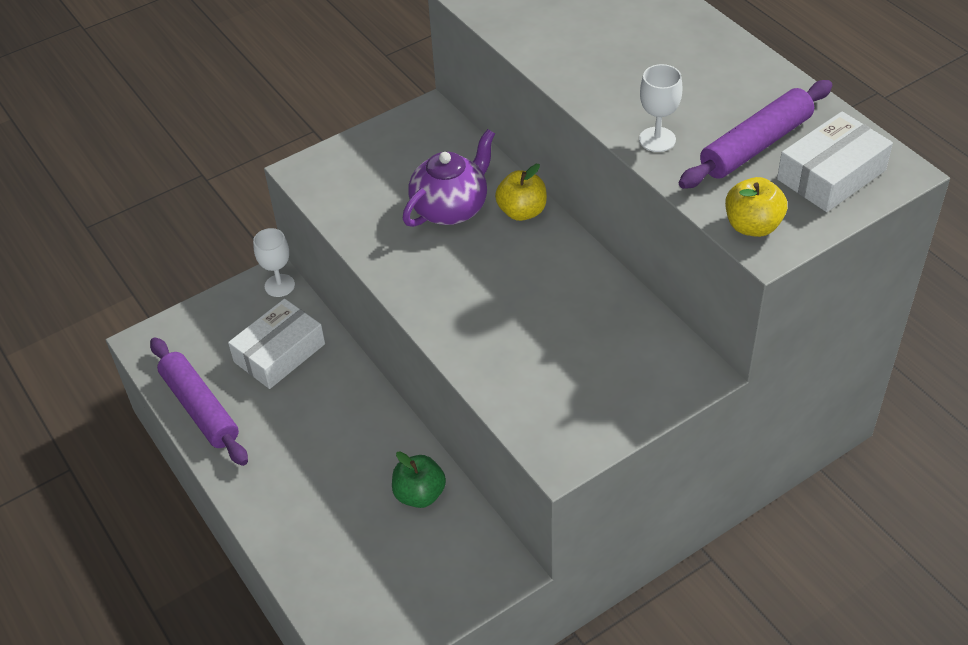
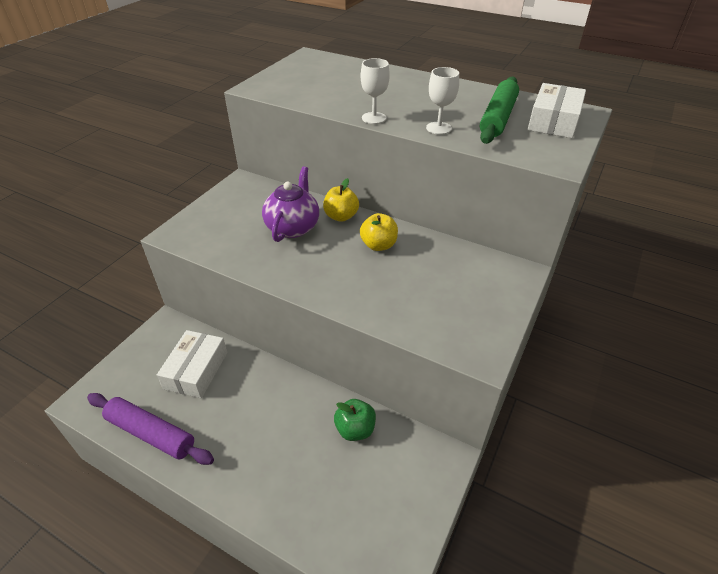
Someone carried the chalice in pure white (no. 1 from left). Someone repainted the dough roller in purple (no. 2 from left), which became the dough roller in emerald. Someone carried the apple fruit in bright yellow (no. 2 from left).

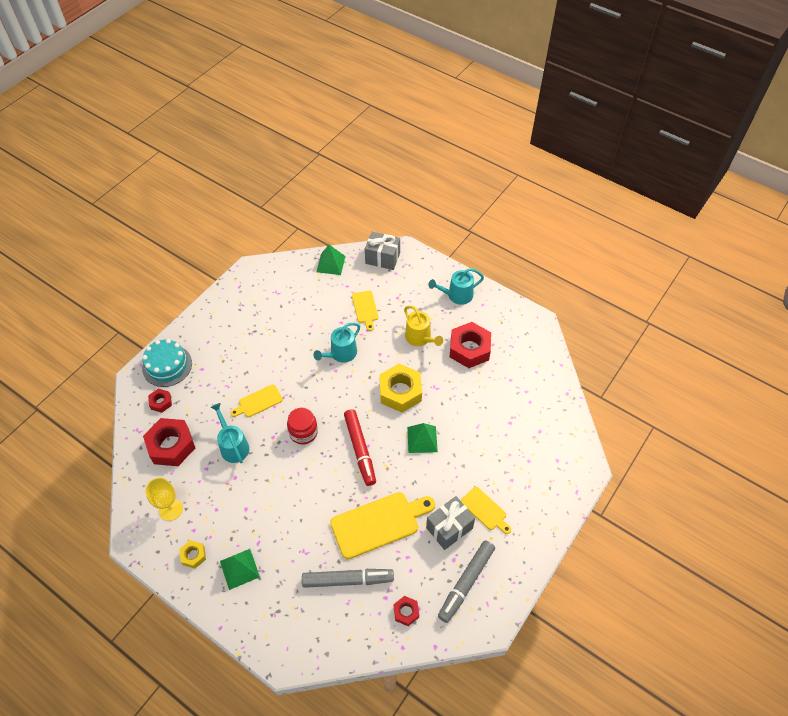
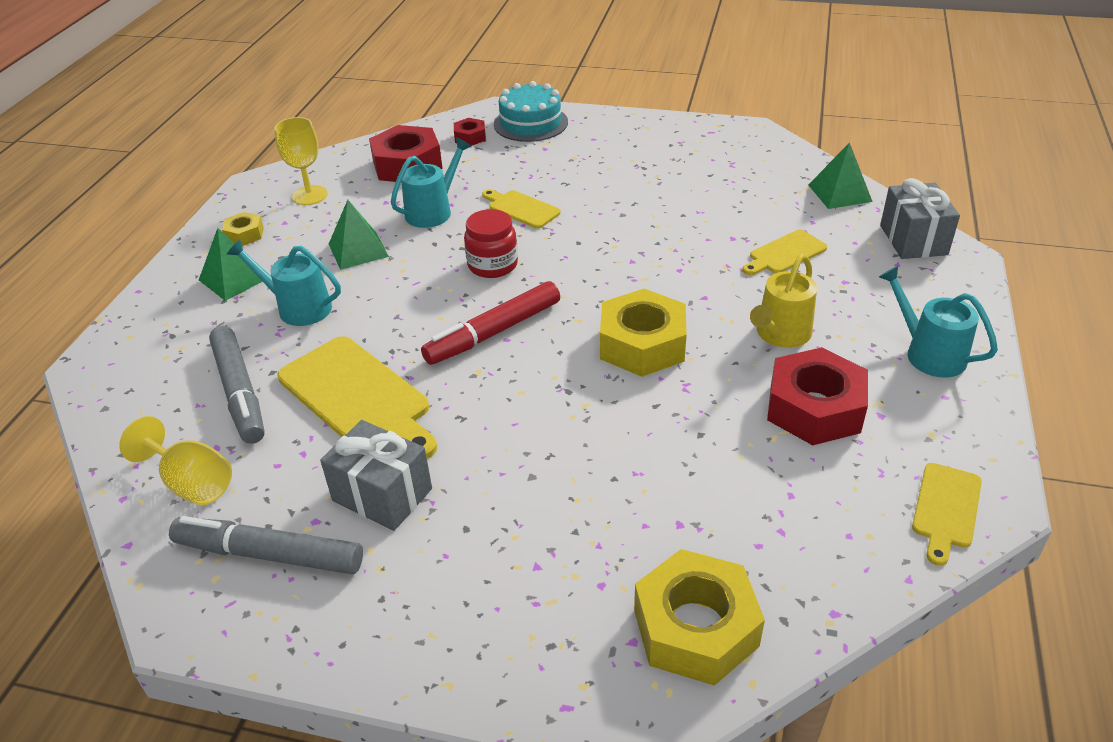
Someone carried the watering pot in aqua (no. 2 from left in the first image). Someone swapped the hexagon nut in scarlet (no. 3 from left) for the chalice in bright yellow (no. 1 from left). Someone carried the pyramid in emerald (no. 3 from left in the first image). Someone carried the cutting board in bright yellow (no. 4 from left). Someone put down the hexagon nut in bright yellow (no. 3 from left).

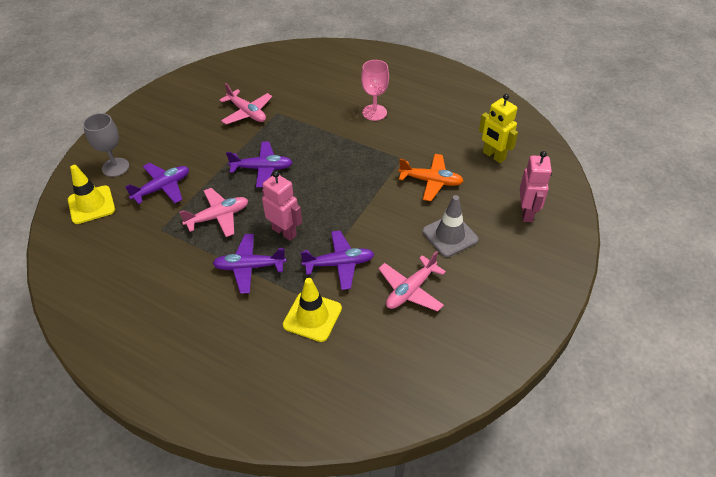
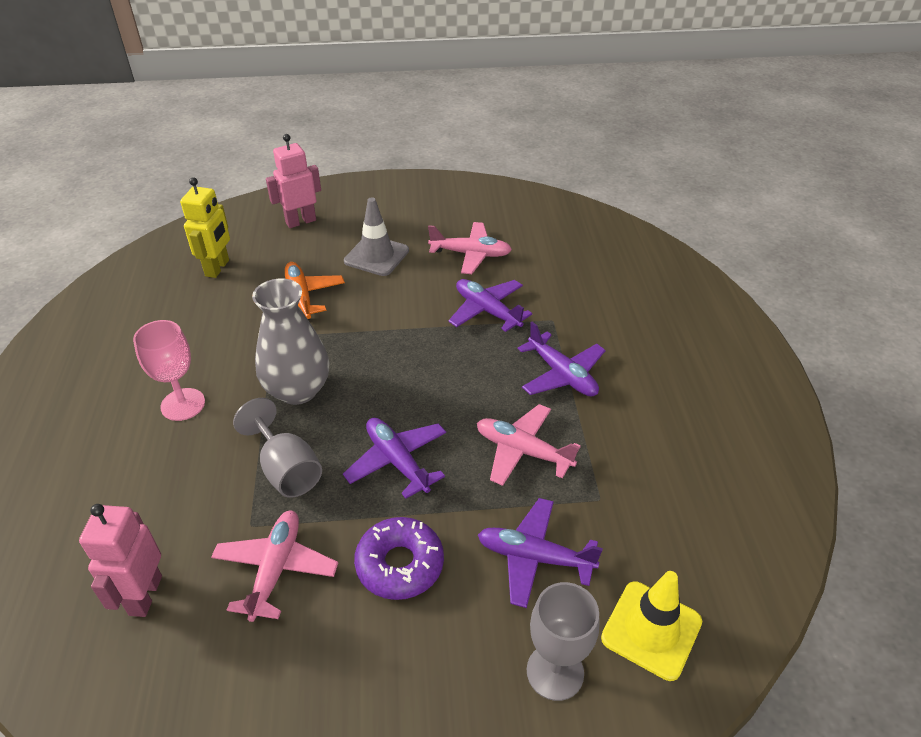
Someone carried the robot figure in rose-pink (no. 1 from left). Someone took away the safety cone in bright yellow (no. 2 from left). Someone put down the chalice in gray (no. 1 from left). Someone put down the flower vase in gray. Someone put down the glazed donut in purple.

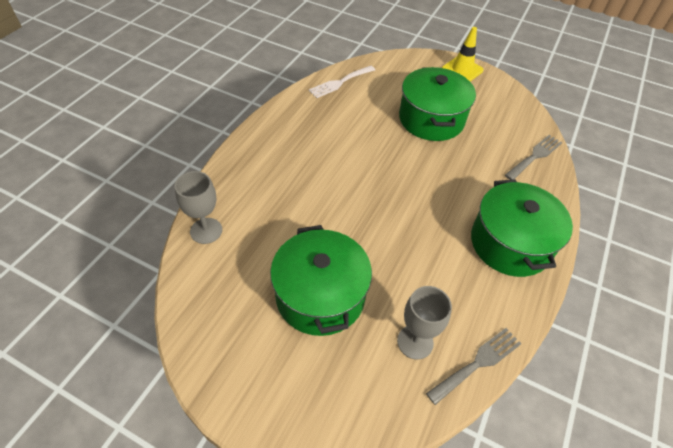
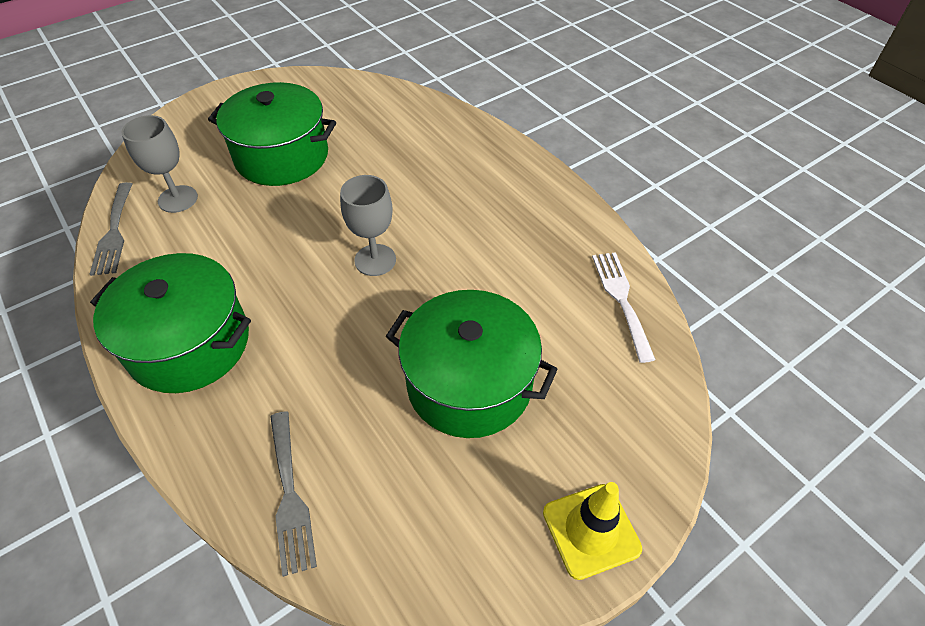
Someone carried the chalice in gray (no. 1 from left in the first image).

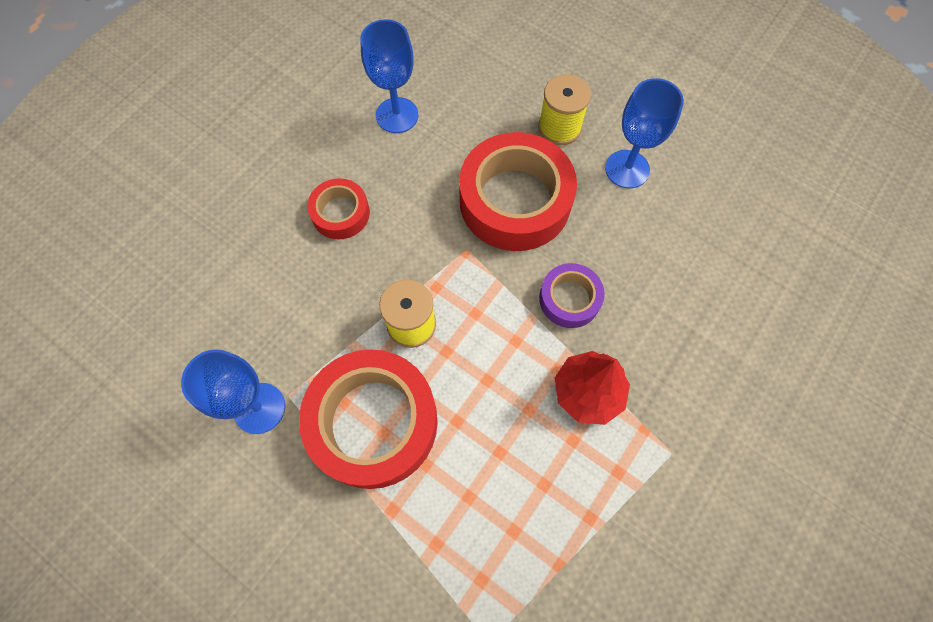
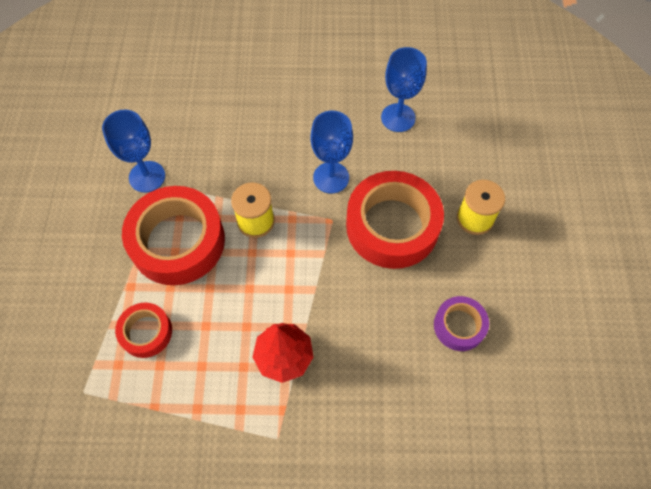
Someone carried the tape in scarlet (no. 1 from left). Someone carried the tape in purple. Someone carried the chalice in royal blue (no. 3 from left in the first image).

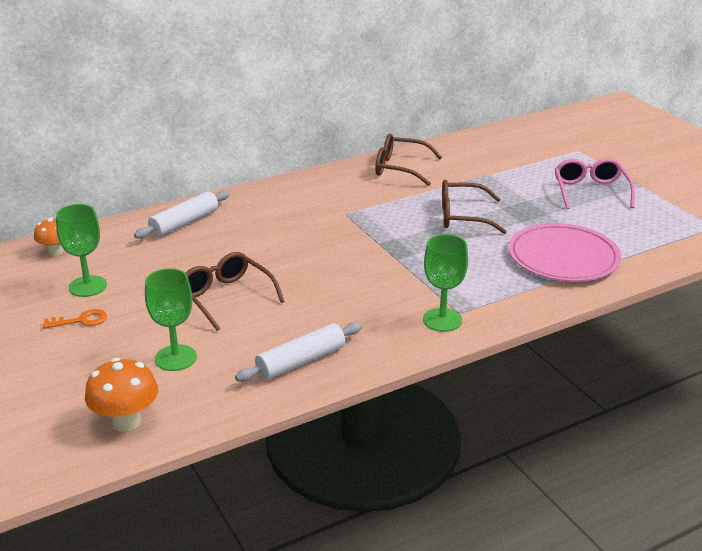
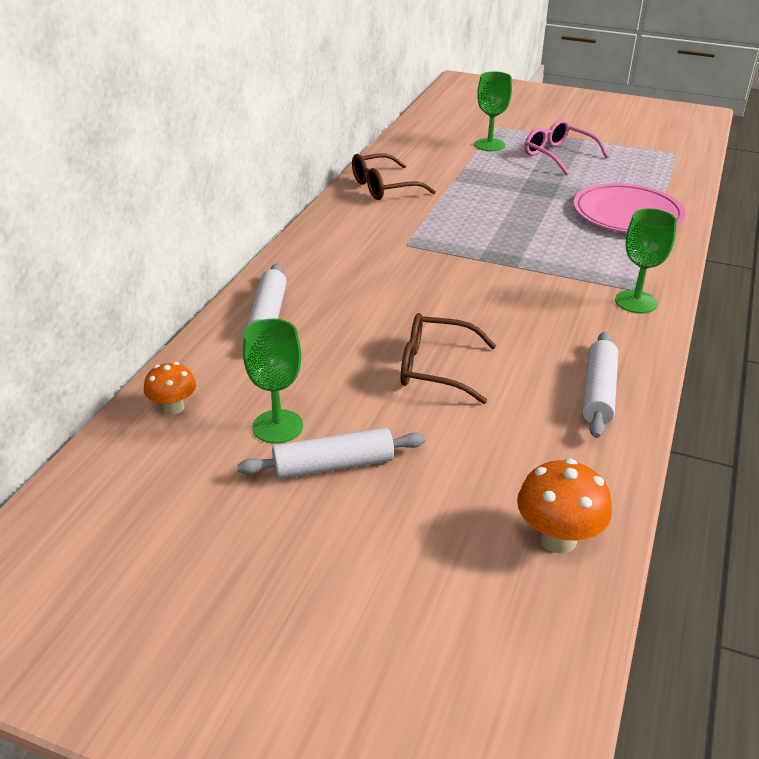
Someone swapped the door key in bright orange for the dough roller in pure white (no. 2 from left). Someone carried the chalice in emerald (no. 2 from left). Someone took away the glasses in brown (no. 3 from left).

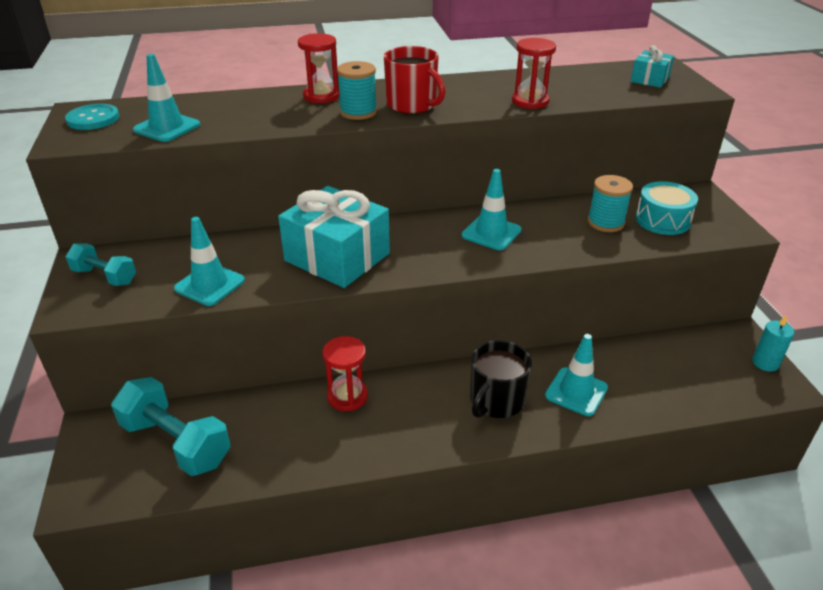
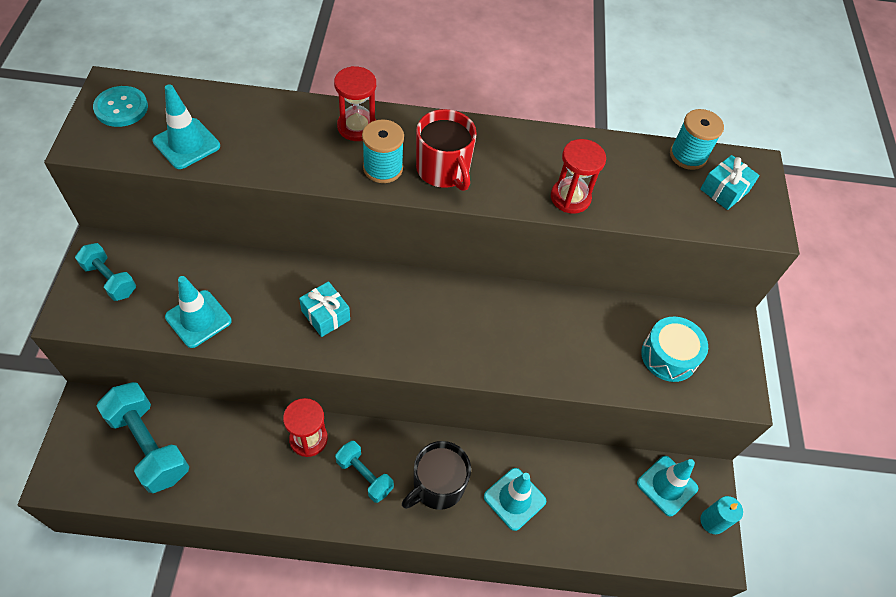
Someone scaled the present in aqua (no. 1 from left) by 0.48. Someone carried the safety cone in aqua (no. 3 from left in the first image). Someone carried the reel of thread in aqua (no. 2 from left). Someone put down the hand weight in aqua (no. 3 from left).

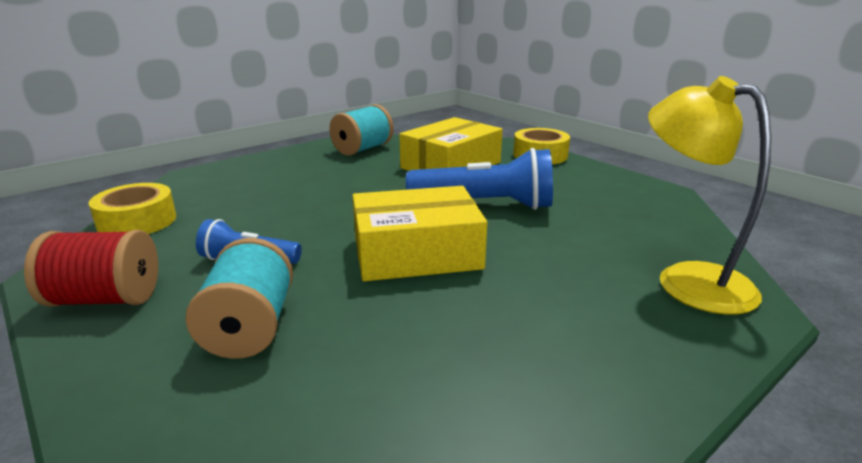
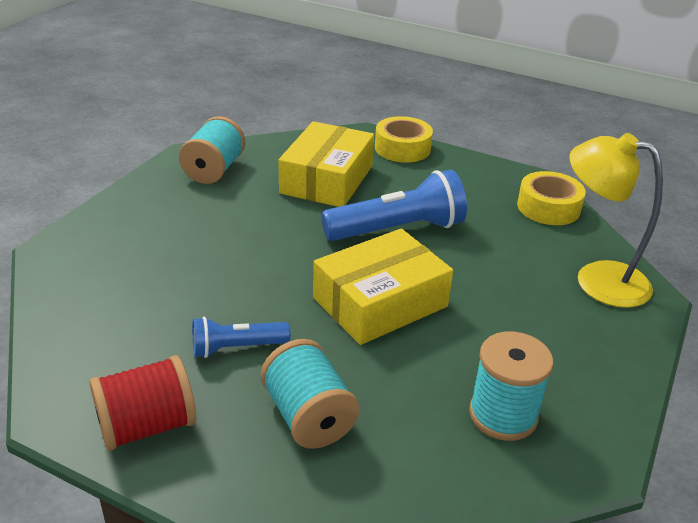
Someone carried the tape in bright yellow (no. 1 from left in the first image). Someone put down the reel of thread in aqua (no. 3 from left).

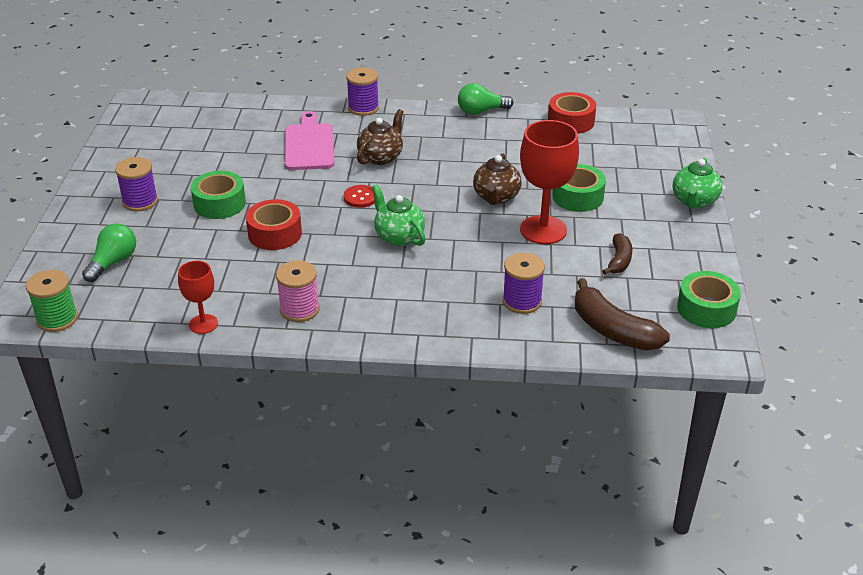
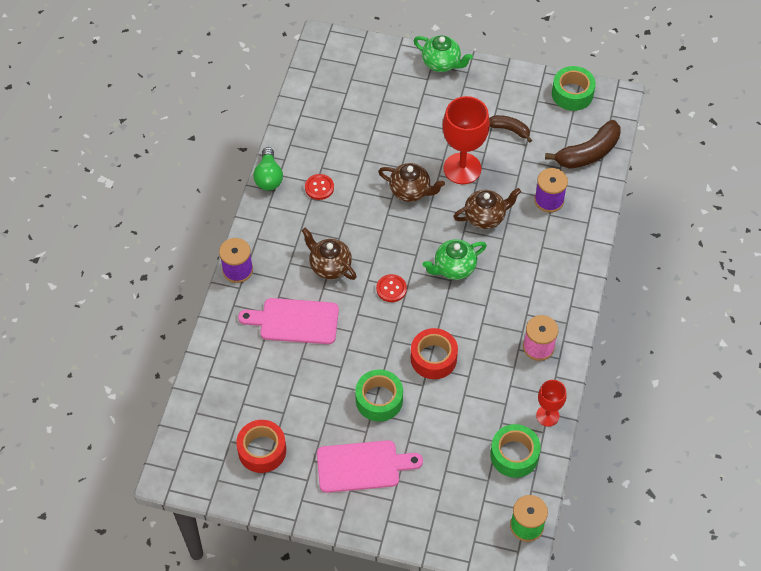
Someone took away the lightbulb in emerald (no. 1 from left). Someone swapped the reel of thread in purple (no. 1 from left) for the cutting board in rose-pink (no. 2 from left). Someone carried the tape in scarlet (no. 2 from left in the first image). Someone carried the tape in emerald (no. 2 from left). Someone put down the shirt button in scarlet (no. 1 from left). Someone put down the china teapot in brown (no. 3 from left).

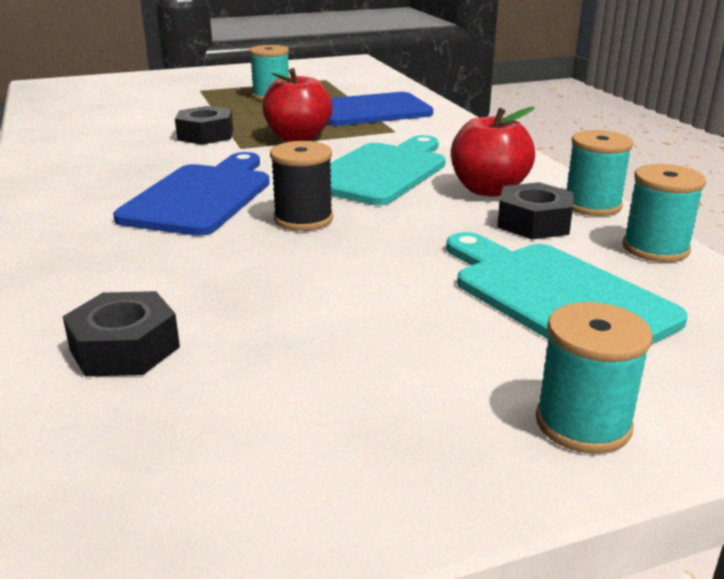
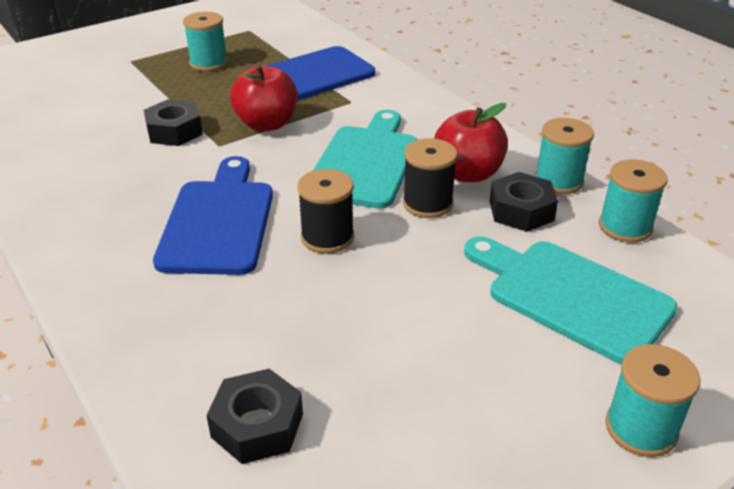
Someone put down the reel of thread in black (no. 2 from left).

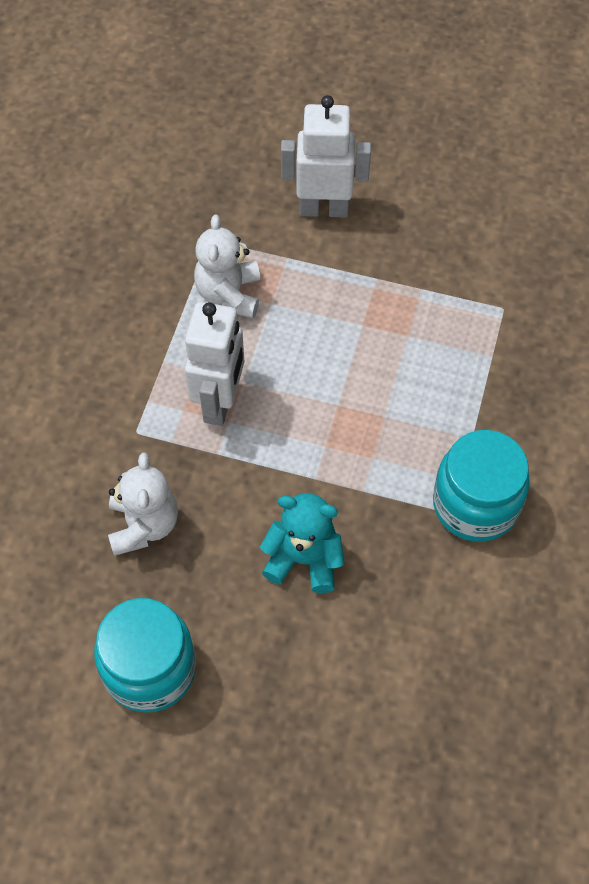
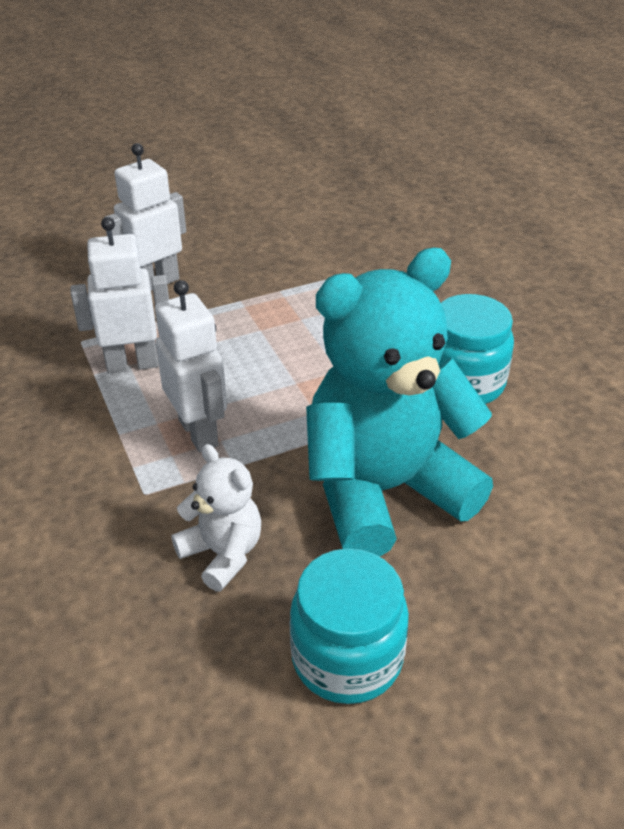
Someone swapped the teddy bear in pure white (no. 2 from left) for the robot figure in pure white (no. 1 from left). Someone scaled the teddy bear in aqua by 2.15.

